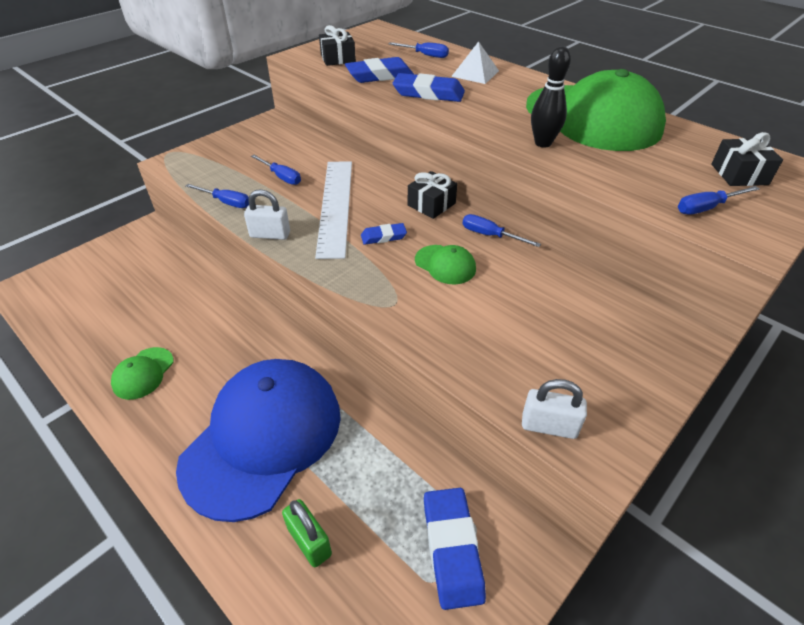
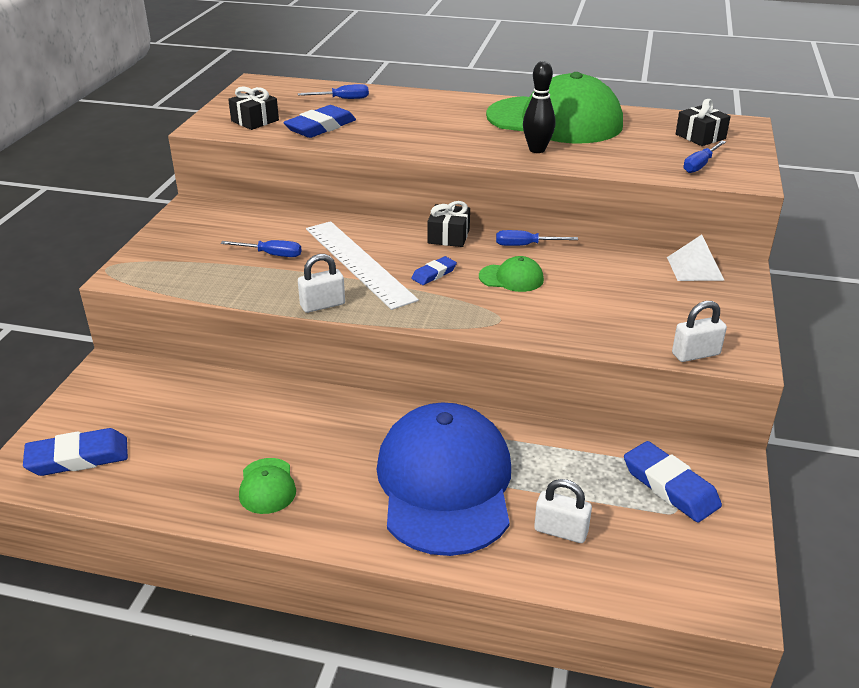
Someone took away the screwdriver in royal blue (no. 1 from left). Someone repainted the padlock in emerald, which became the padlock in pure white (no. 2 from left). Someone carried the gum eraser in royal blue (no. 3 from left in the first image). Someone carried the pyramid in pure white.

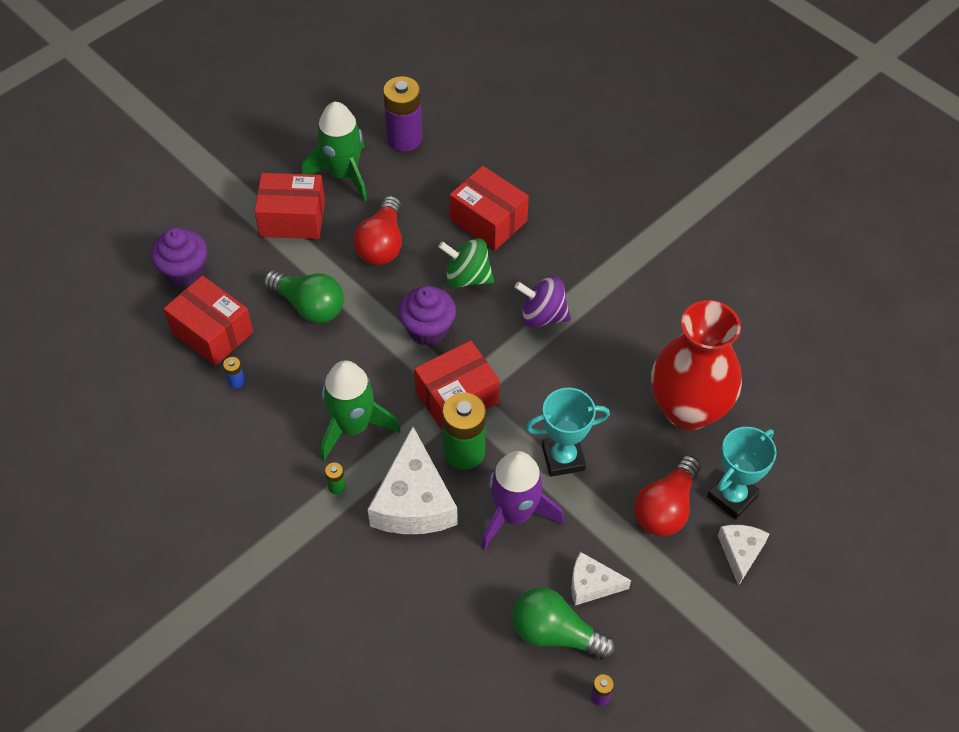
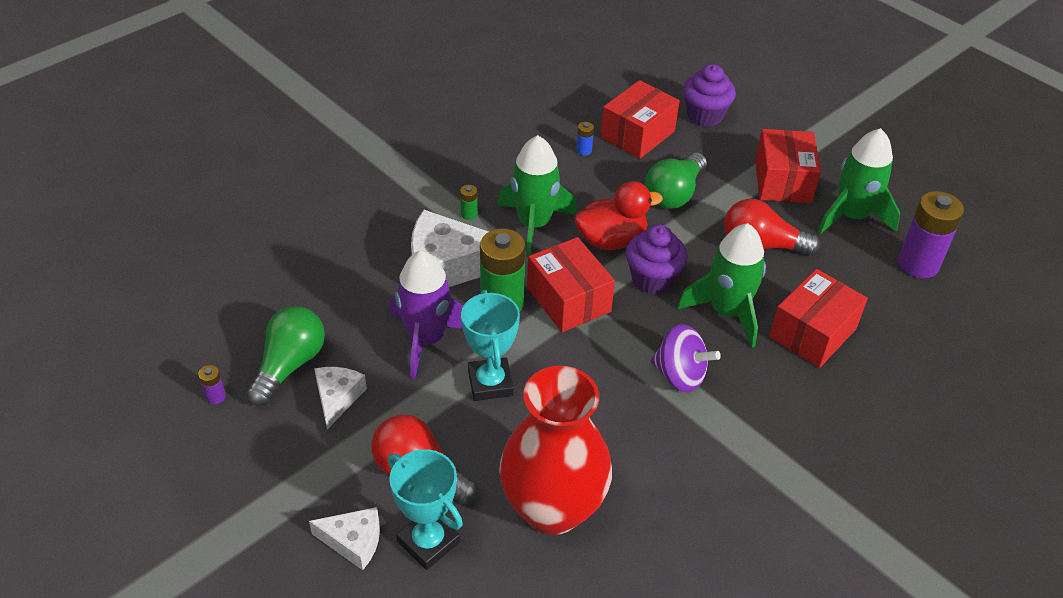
Someone swapped the whirligig in emerald for the toy rocket in emerald (no. 2 from left). Someone rotated the whirligig in purple by 105 degrees clockwise. Someone put down the toy duck in scarlet.

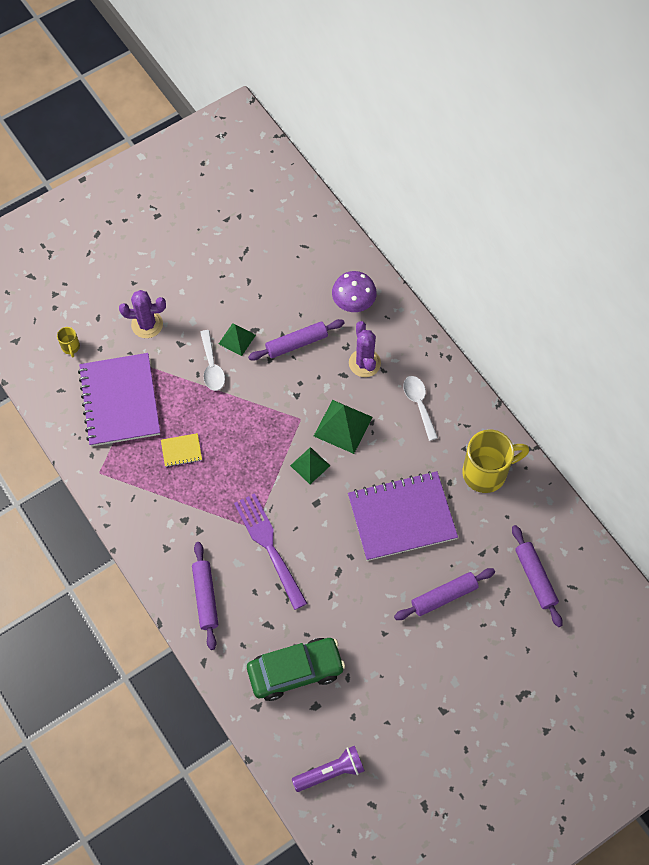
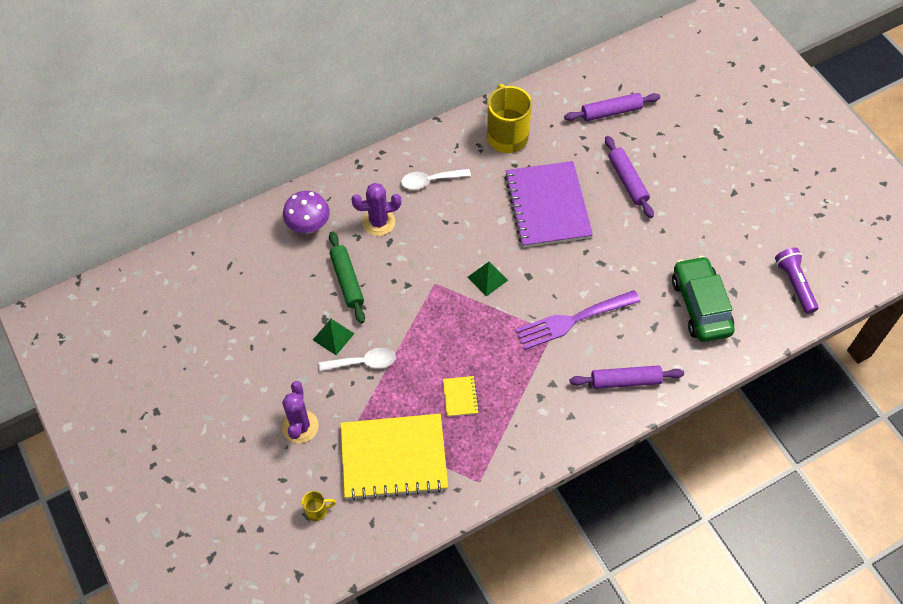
Someone repainted the exercise book in purple (no. 1 from left), which became the exercise book in bright yellow (no. 1 from left). Someone repainted the dough roller in purple (no. 2 from left), which became the dough roller in emerald. Someone took away the pyramid in emerald (no. 3 from left).

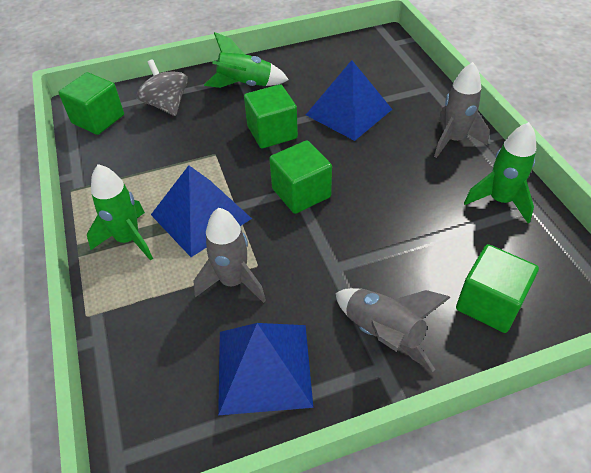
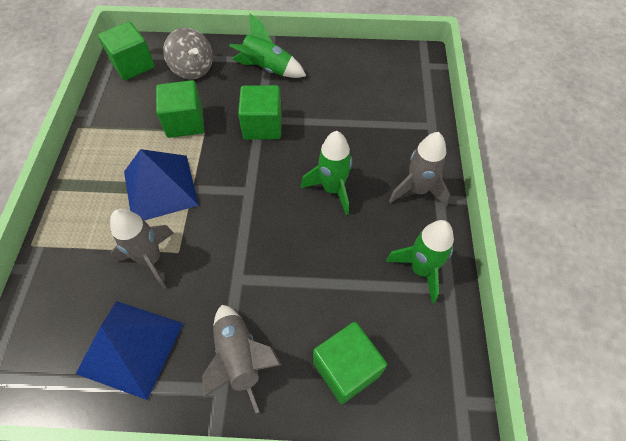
Someone carried the toy rocket in emerald (no. 1 from left in the first image). Someone rotated the whirligig in gray by 150 degrees clockwise. Someone carried the solid cube in emerald (no. 3 from left in the first image). Someone took away the pyramid in royal blue (no. 3 from left).

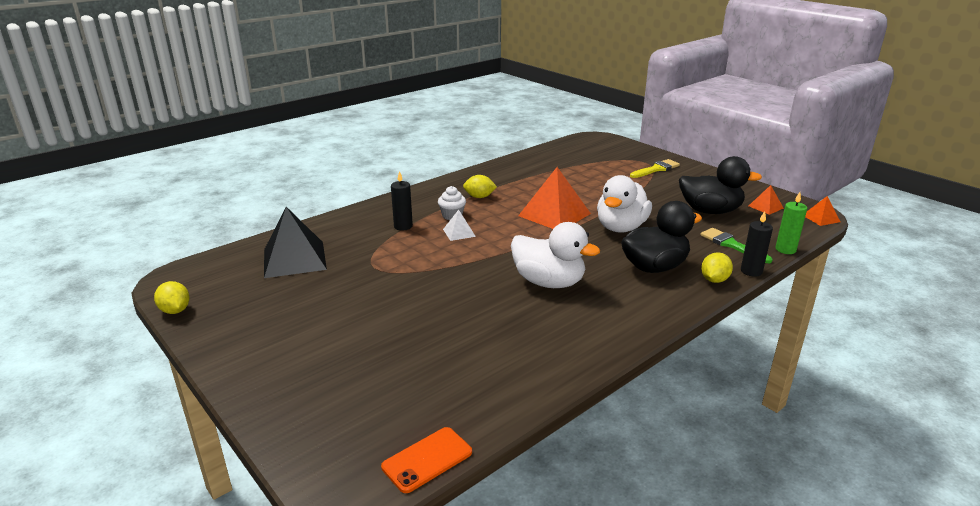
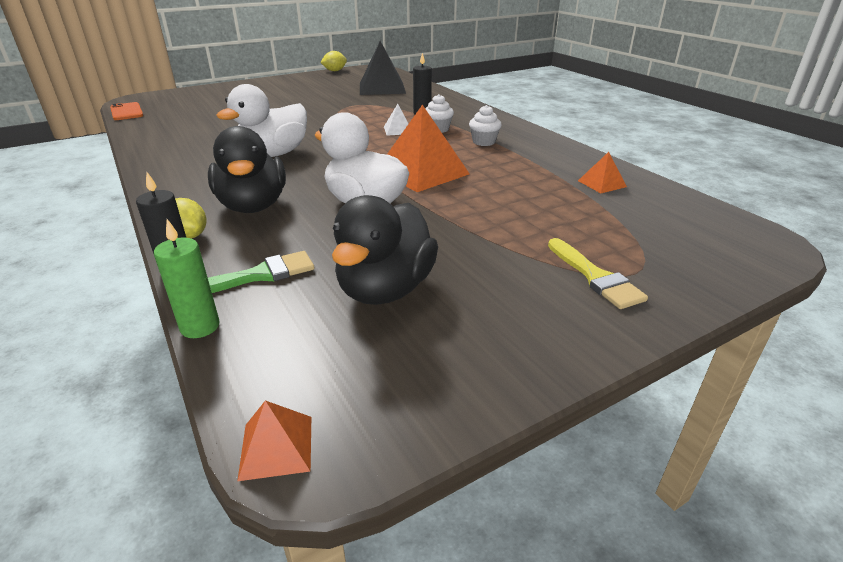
Someone swapped the citrus fruit in bright yellow (no. 2 from left) for the cupcake in pure white (no. 2 from left). Someone carried the pyramid in bright orange (no. 2 from left in the first image).

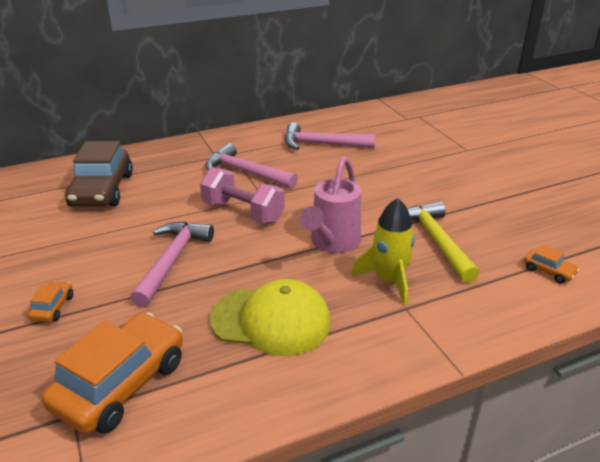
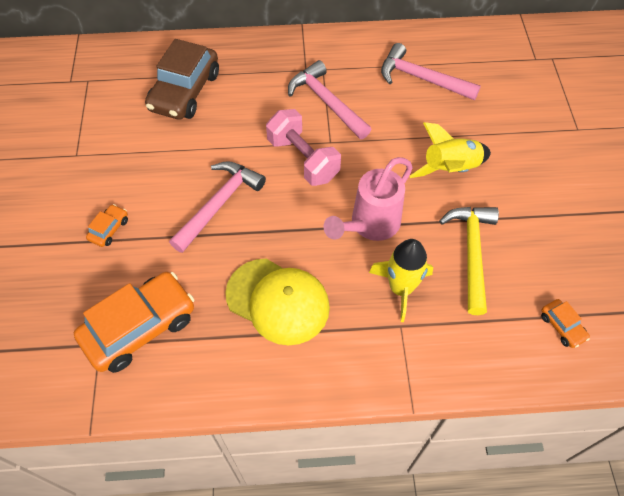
Someone put down the toy rocket in bright yellow (no. 2 from left).

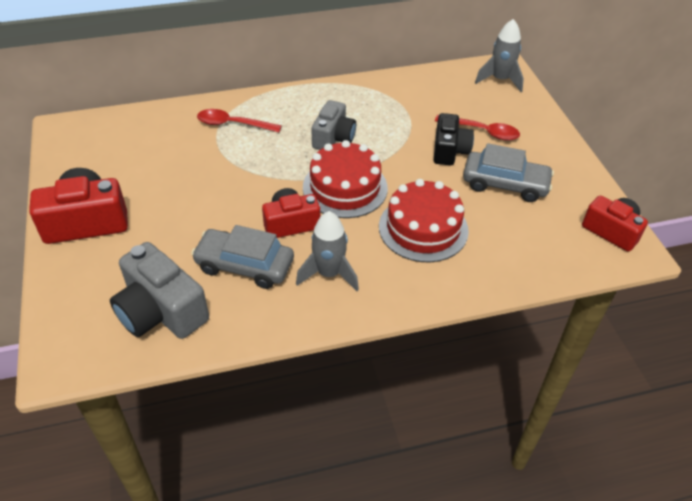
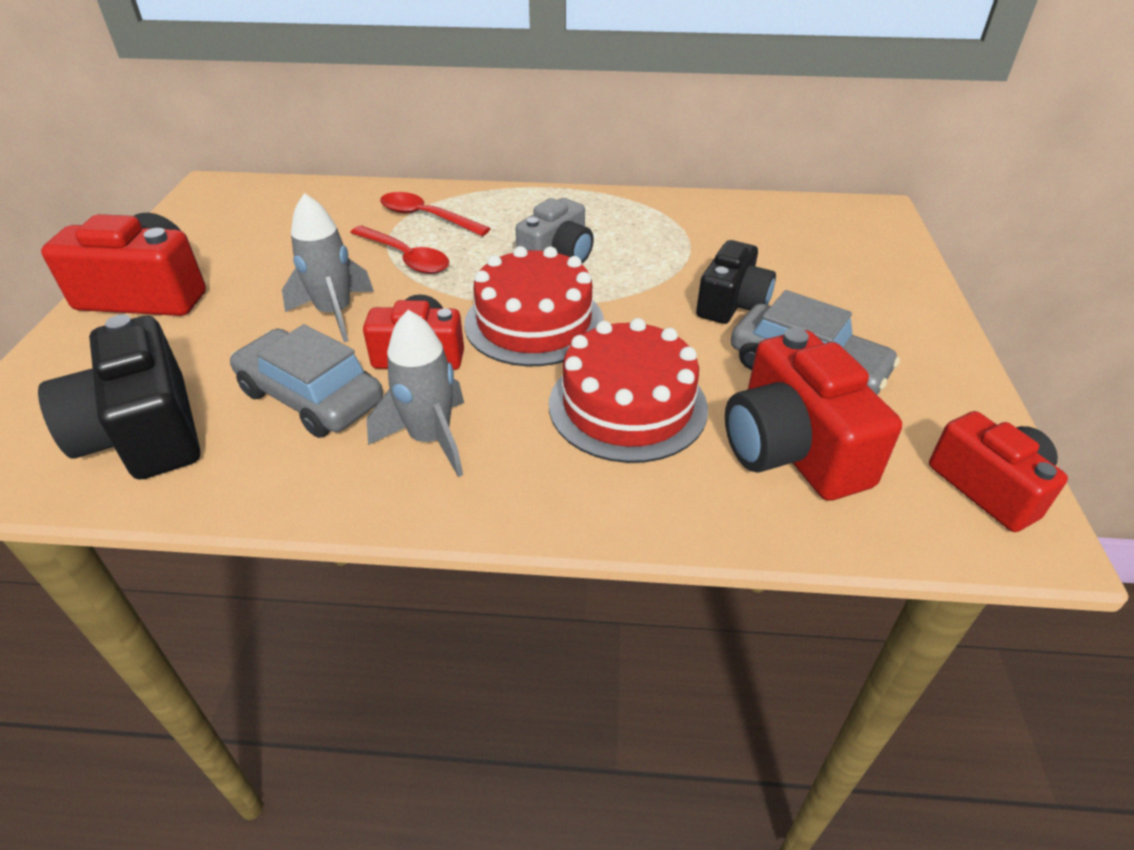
Someone repainted the camera in gray (no. 1 from left), which became the camera in black (no. 1 from left). Someone carried the teaspoon in scarlet (no. 2 from left in the first image). Someone carried the toy rocket in gray (no. 2 from left in the first image). Someone put down the camera in scarlet (no. 3 from left).

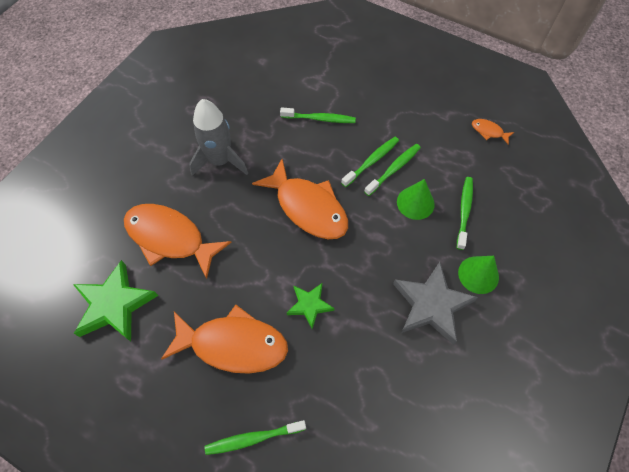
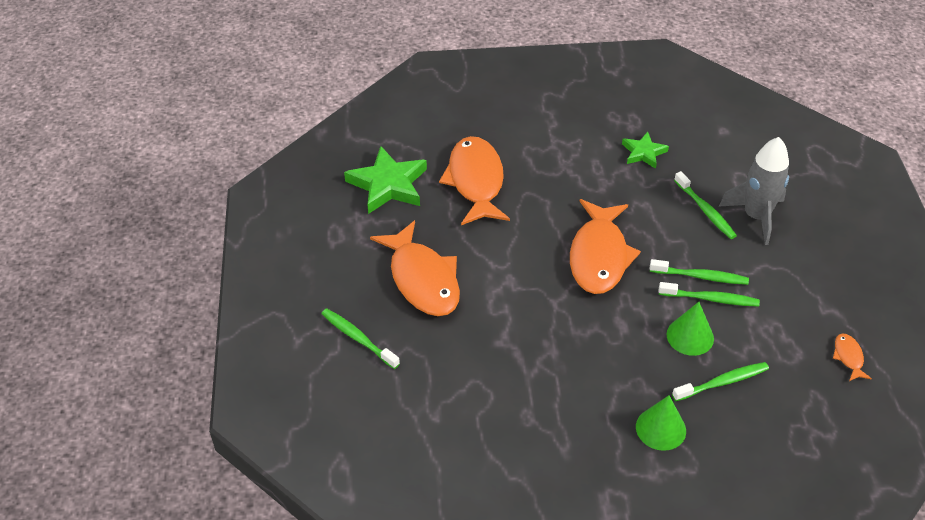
Someone carried the toy rocket in gray. Someone carried the star shape in emerald (no. 2 from left). Someone took away the star shape in gray.

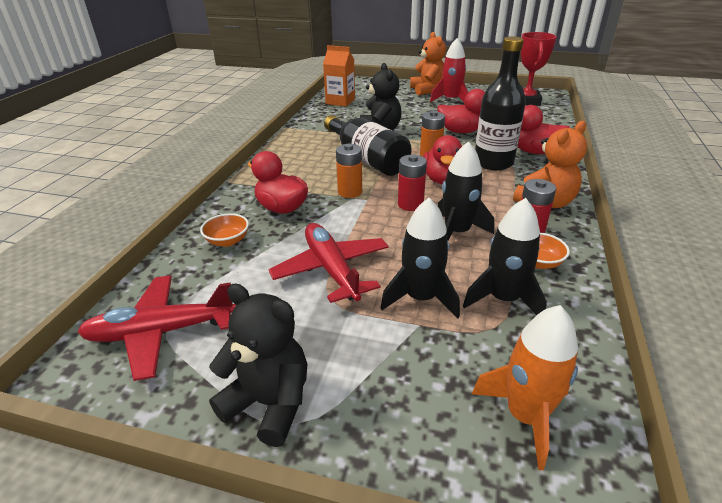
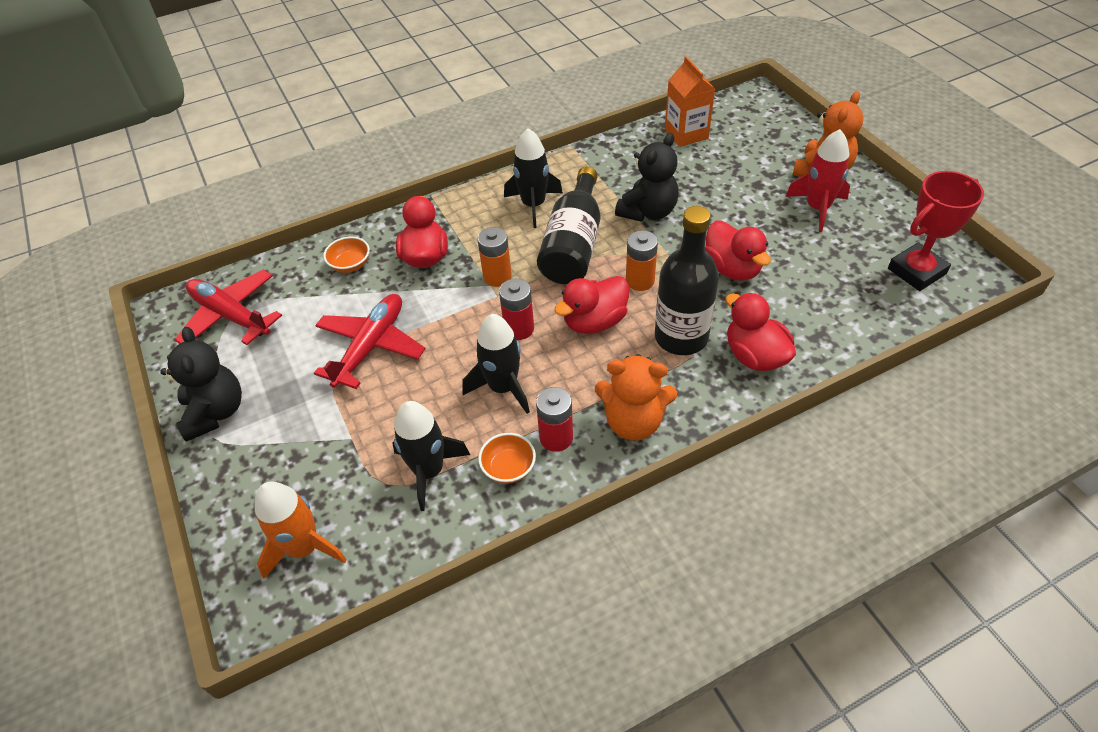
Someone carried the toy rocket in black (no. 1 from left in the first image).

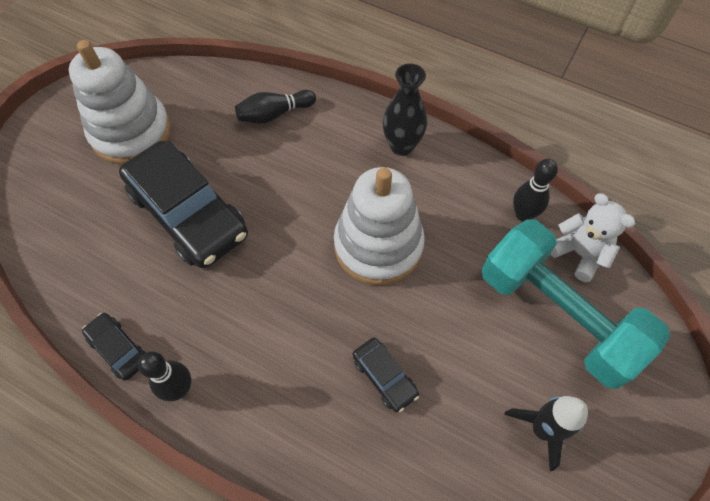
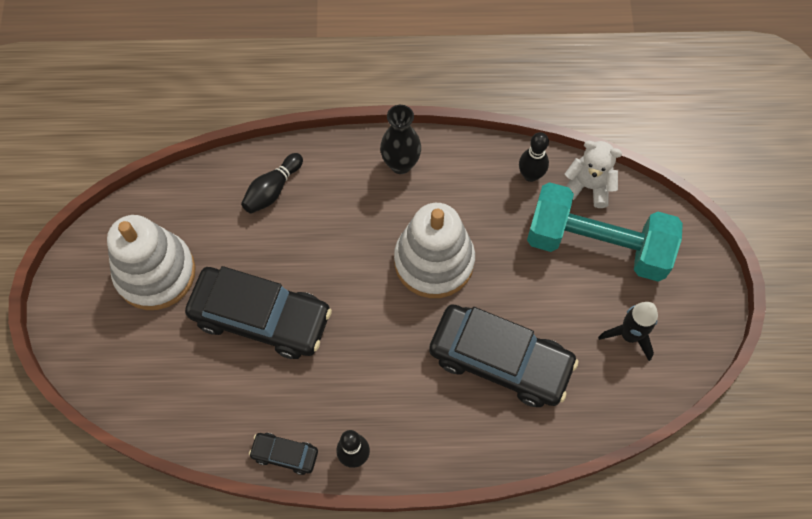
Someone scaled the automobile in black (no. 3 from left) by 2.21.

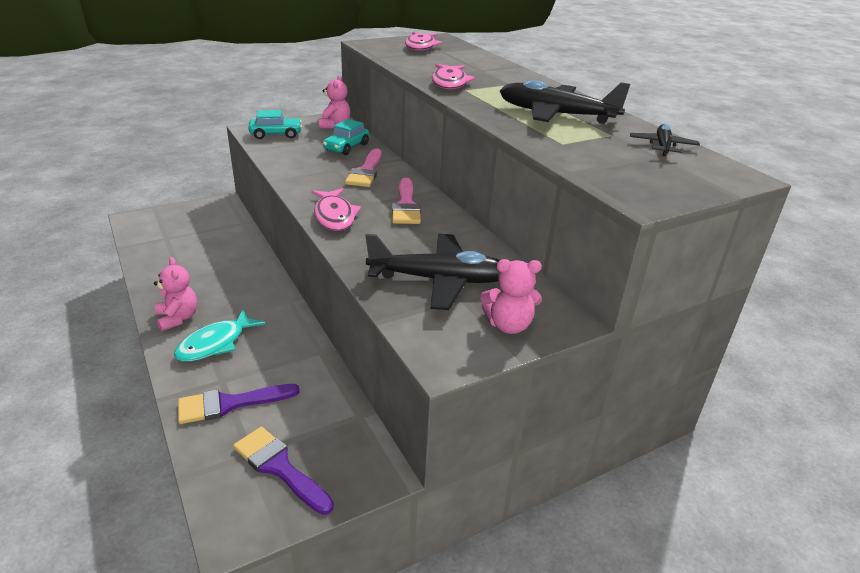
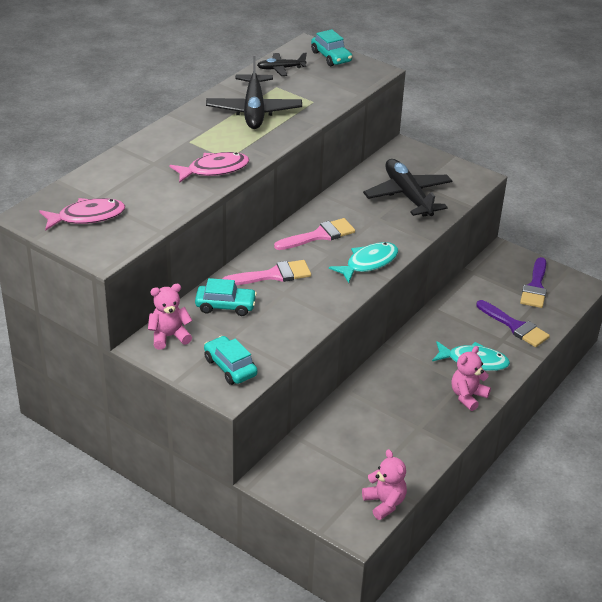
Someone repainted the toy fish in rose-pink (no. 1 from left), which became the toy fish in aqua (no. 1 from left). Someone carried the teddy bear in rose-pink (no. 3 from left in the first image). Someone put down the automobile in aqua (no. 3 from left).

